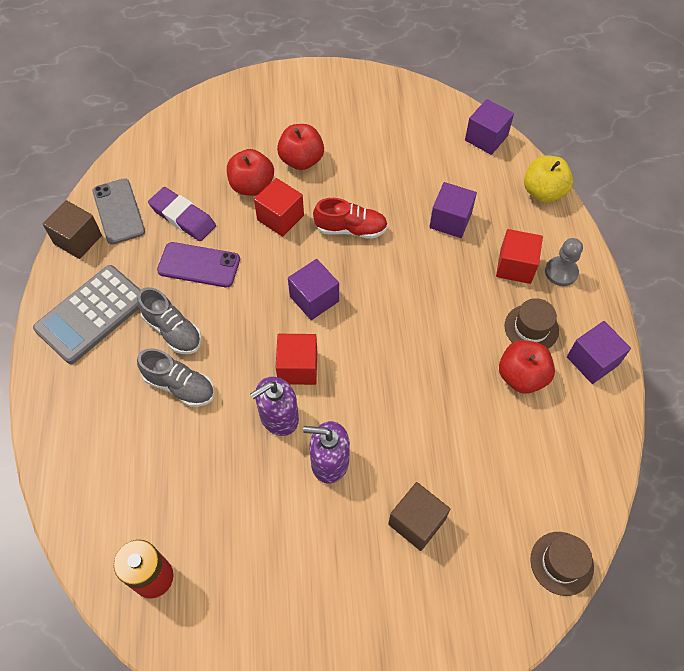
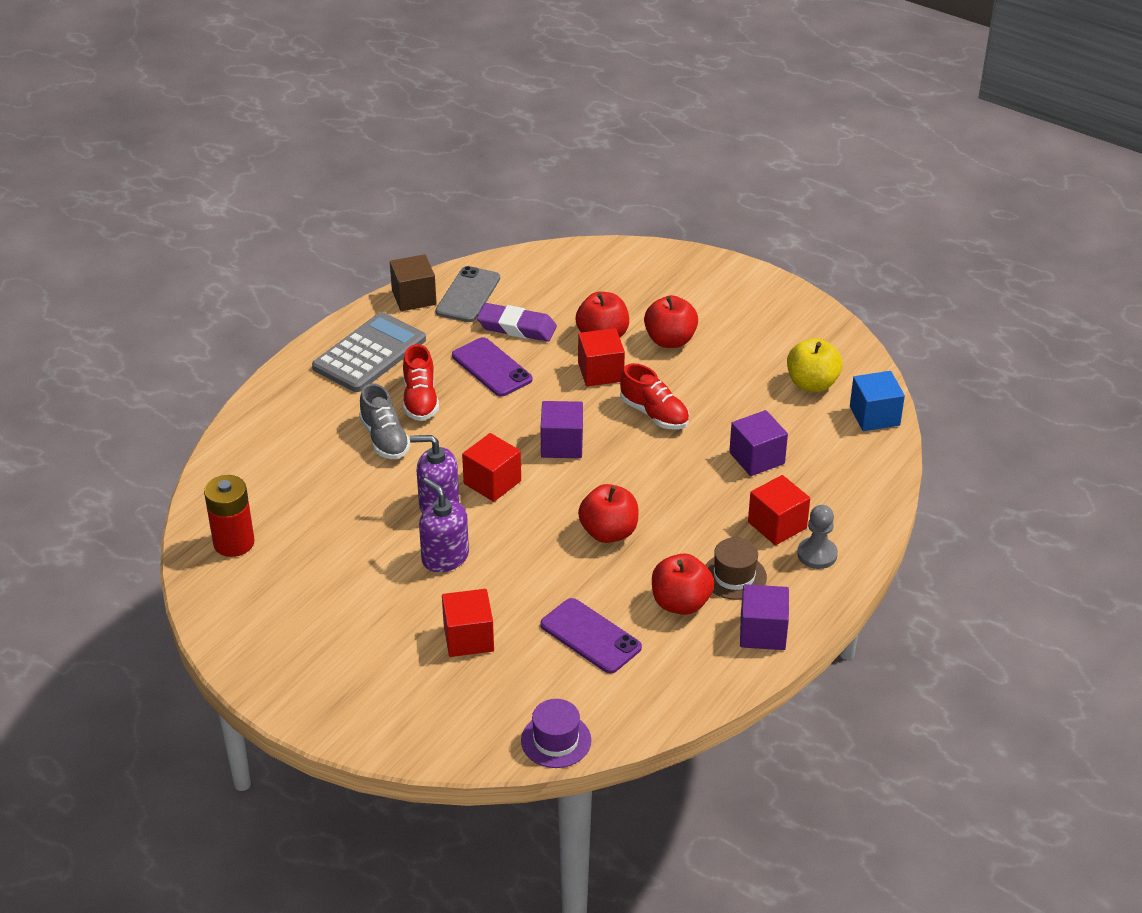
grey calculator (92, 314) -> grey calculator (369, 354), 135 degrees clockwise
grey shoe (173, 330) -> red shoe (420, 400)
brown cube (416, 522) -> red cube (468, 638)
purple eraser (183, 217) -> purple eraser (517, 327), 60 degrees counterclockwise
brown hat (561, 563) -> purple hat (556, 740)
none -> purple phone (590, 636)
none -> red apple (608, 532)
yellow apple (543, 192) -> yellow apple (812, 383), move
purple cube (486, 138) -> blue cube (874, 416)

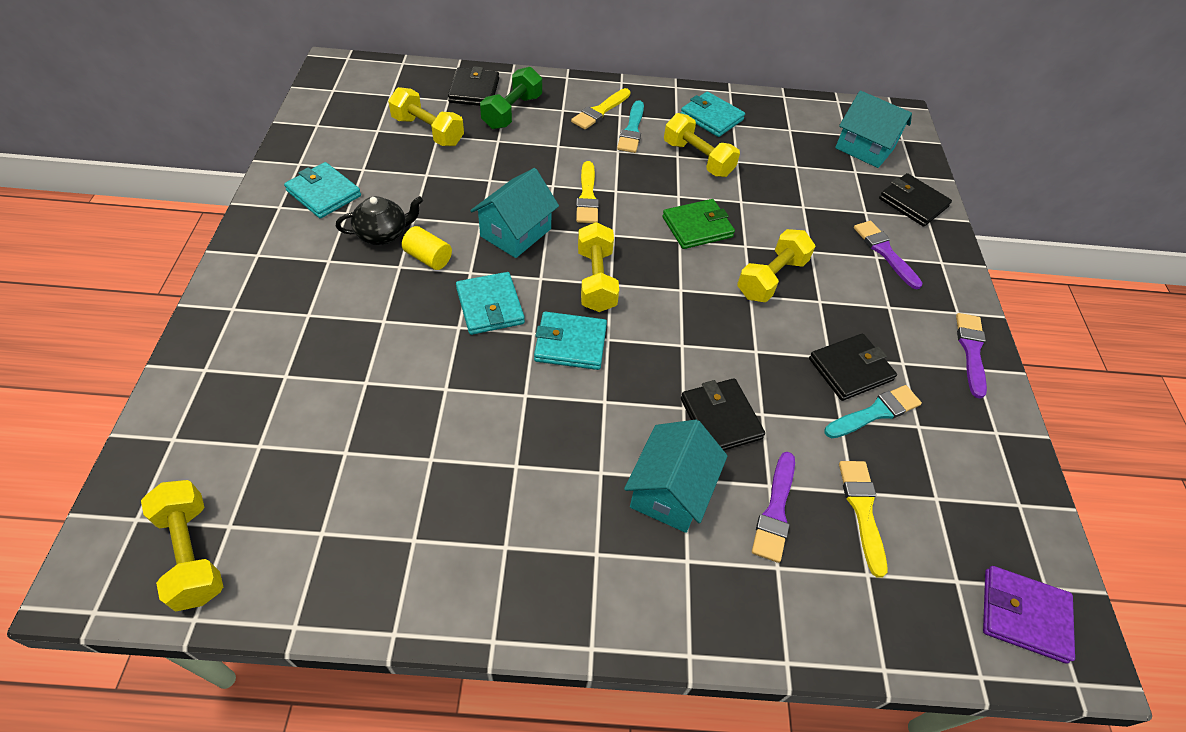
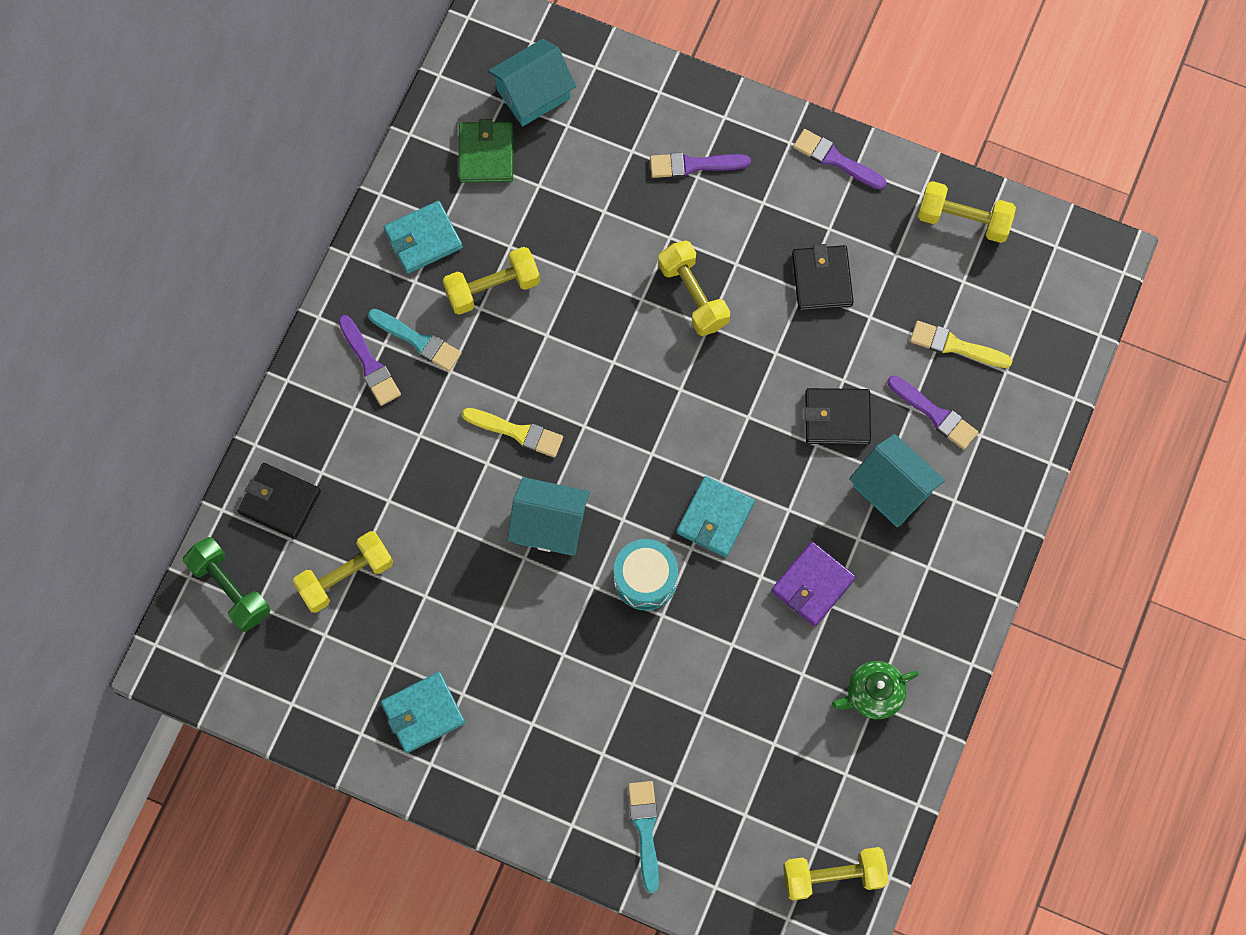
green dumbbell (512, 112) -> green dumbbell (230, 589), move
yellow brush (600, 111) -> purple brush (370, 364)
green wallet (697, 227) -> green wallet (486, 154), move
turquoise house (515, 232) -> turquoise house (550, 525), 45 degrees counterclockwise
turquoise wallet (490, 306) -> turquoise drum (645, 579)
turquoise brush (875, 412) -> turquoise brush (645, 830), move
purple wallet (1023, 615) -> purple wallet (812, 585), move
none -> green teapot (873, 694)
yellow dumbbell (596, 280) -> yellow dumbbell (963, 220), move
black teapot (383, 234) -> none
yellow cylinder (428, 258) -> none
black wallet (913, 203) -> none

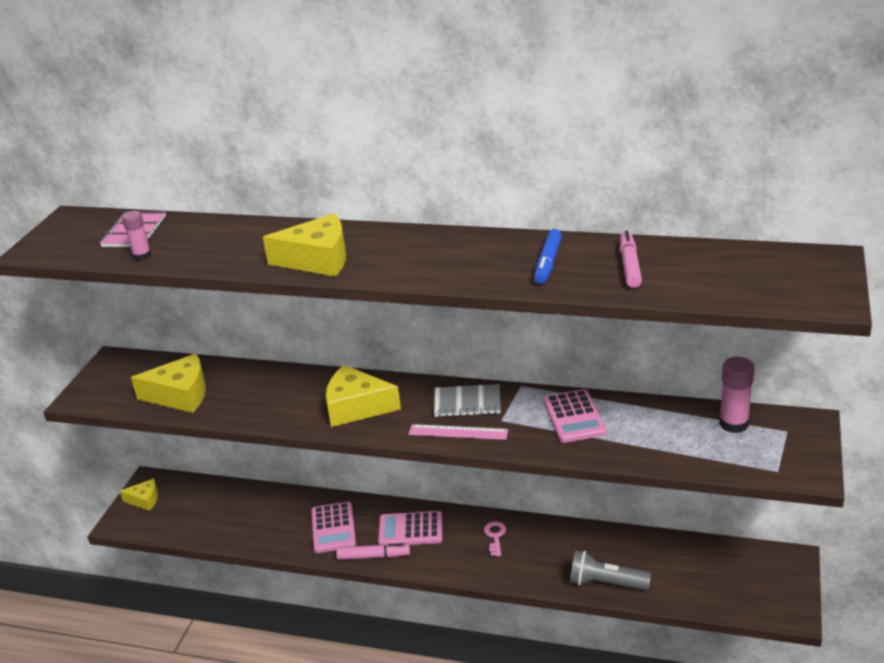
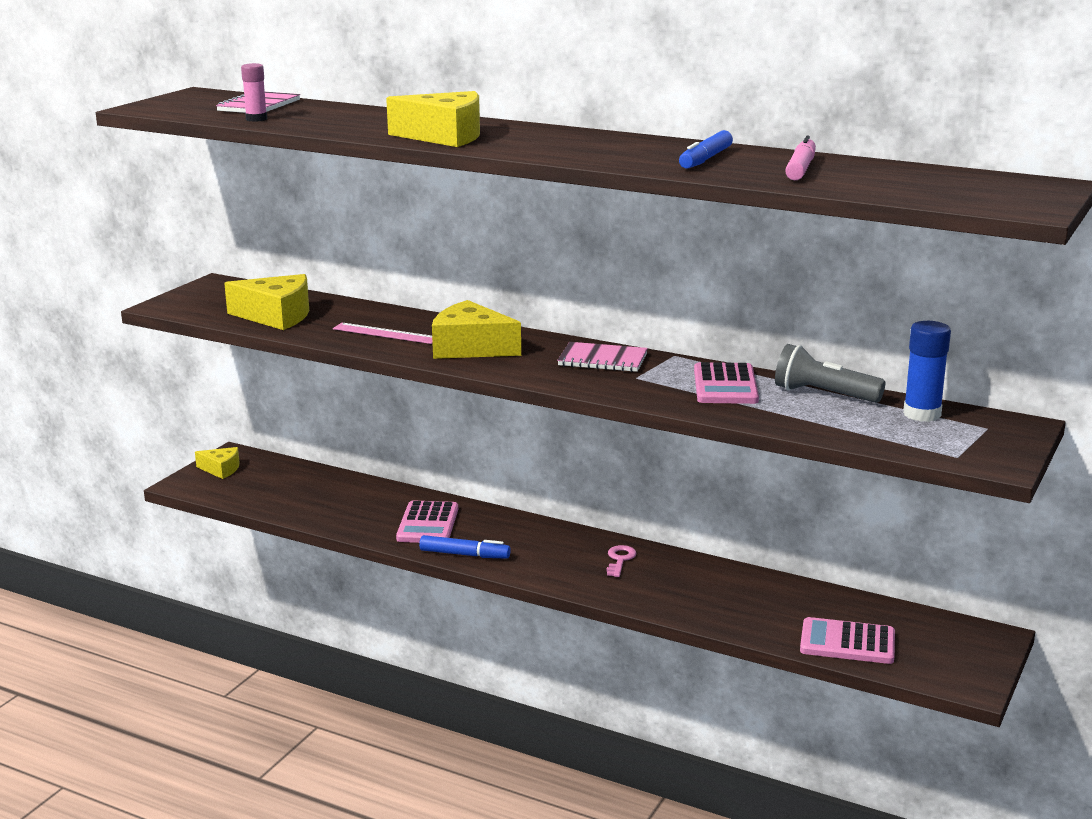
pink ruler (458, 432) -> pink ruler (385, 333), move
pink marker (373, 556) -> blue marker (464, 554)
grey notebook (467, 402) -> pink notebook (602, 360)
grey flashlight (605, 583) -> grey flashlight (823, 394), move
pink calculator (410, 529) -> pink calculator (847, 642), move
pink glue stick (733, 424) -> blue glue stick (922, 414)

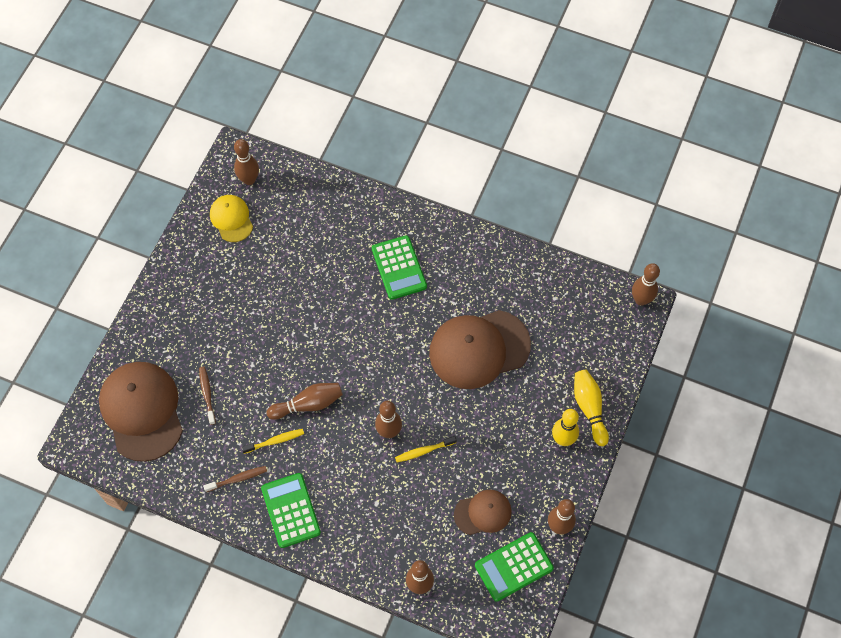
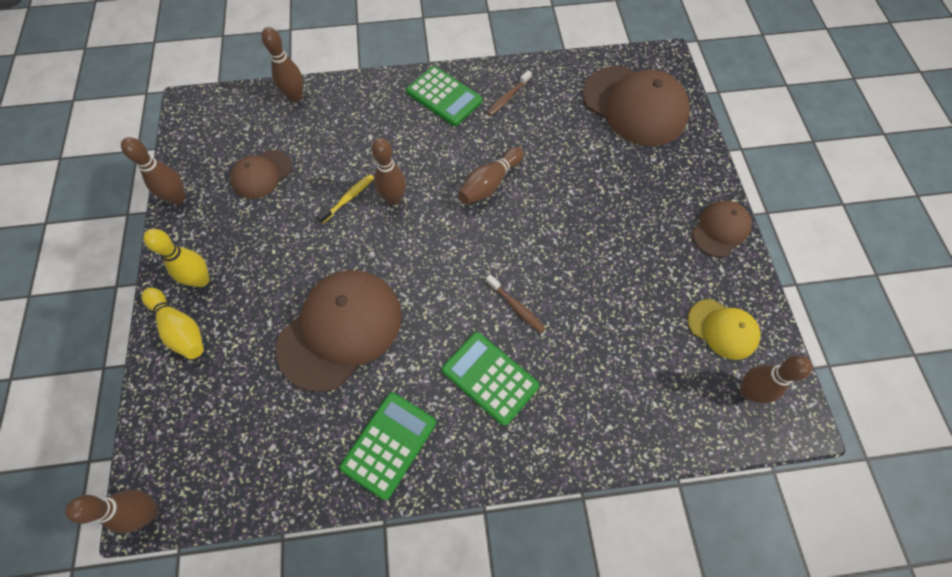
green calculator (514, 567) -> green calculator (389, 444), move
brown toothbrush (207, 394) -> brown toothbrush (516, 307), move
none -> brown cap (720, 229)
yellow toothbrush (275, 441) -> none

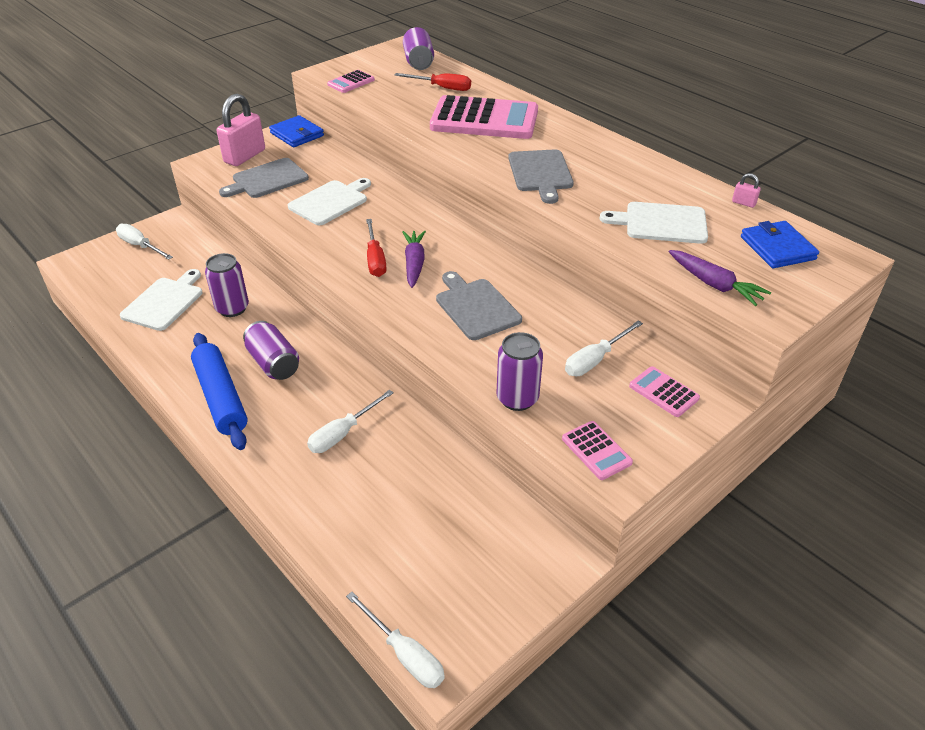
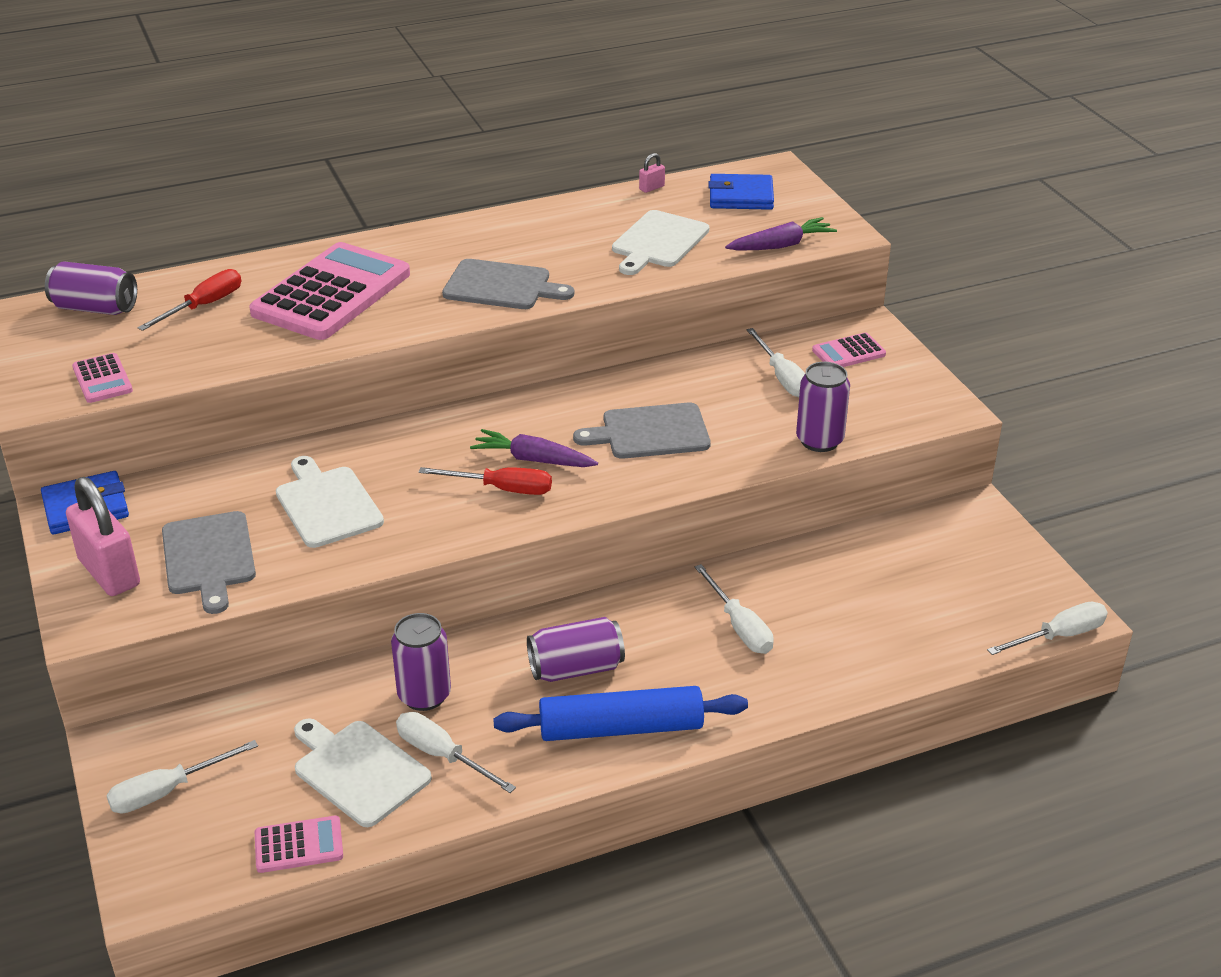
pink calculator (596, 451) -> pink calculator (299, 845), move
none -> white screwdriver (442, 755)

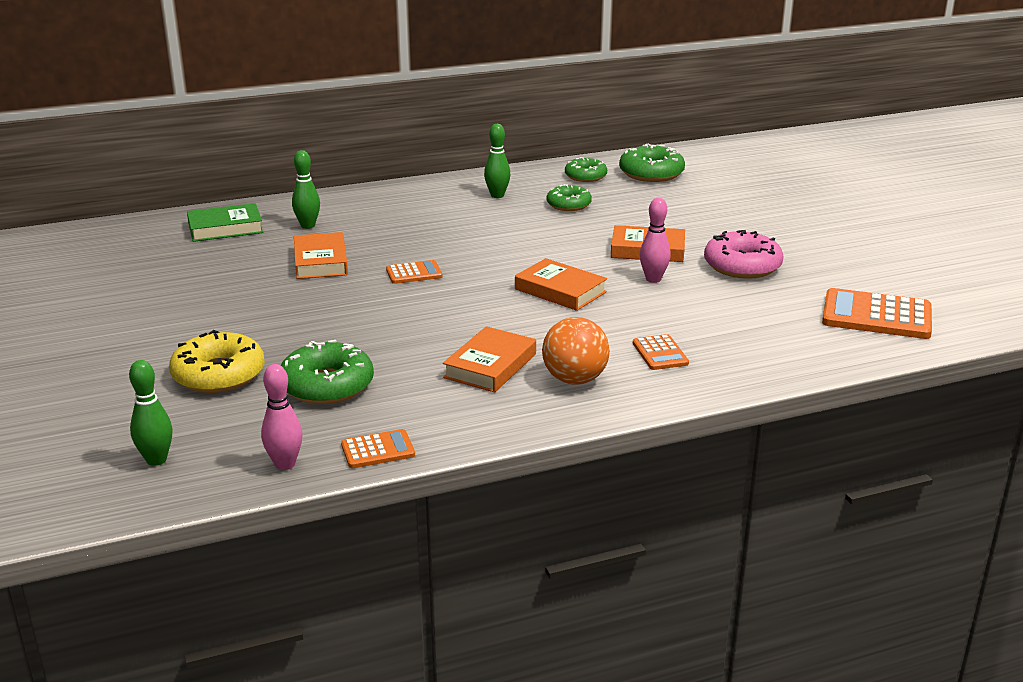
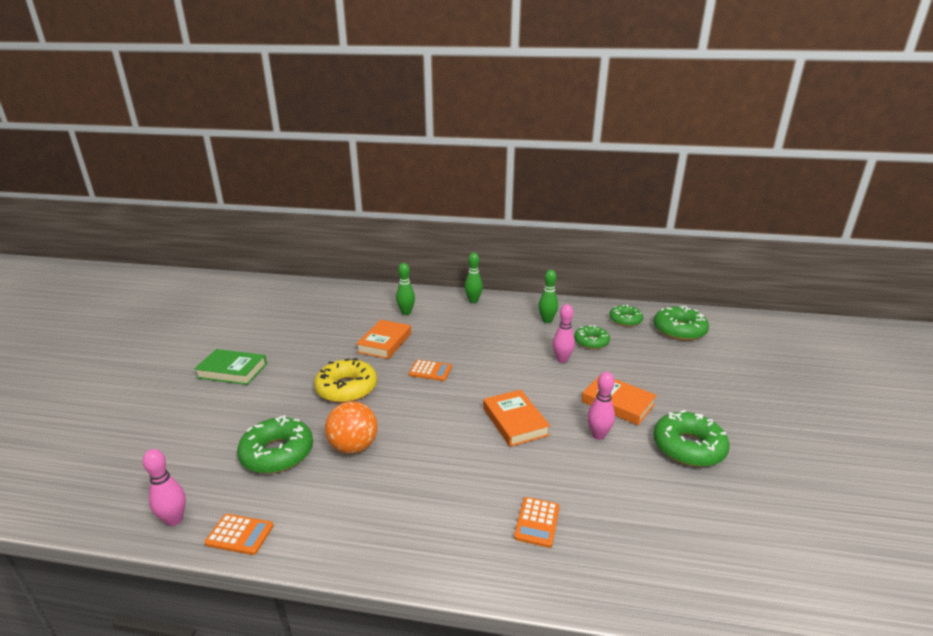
green book (225, 228) -> green book (232, 371), move
yellow donut (219, 375) -> yellow donut (346, 388), move
orange ball (574, 379) -> orange ball (353, 447), move
green bowling pin (156, 460) -> green bowling pin (473, 301), move
none -> pink bowling pin (562, 360)
pink donut (742, 266) -> green donut (688, 447)
orange book (490, 366) -> none
orange calculator (876, 316) -> none

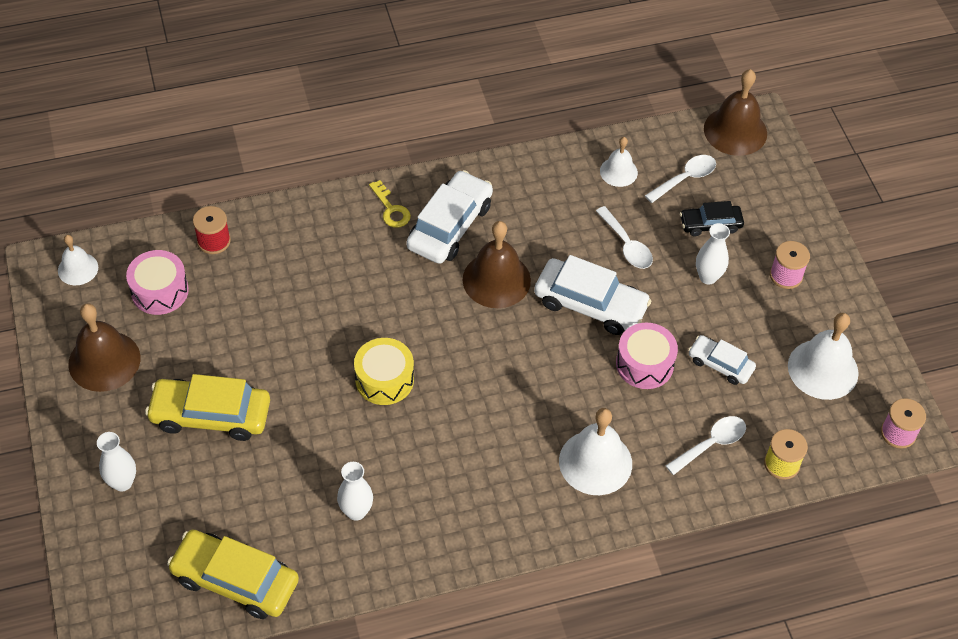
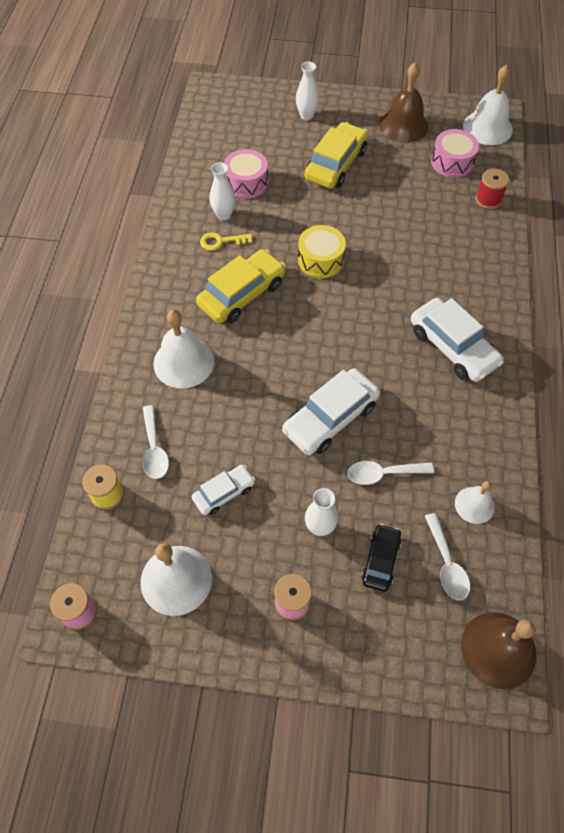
yellow car (235, 580) -> yellow car (242, 294), move
yellow key (391, 209) -> yellow key (221, 241), move
pink drum (644, 364) -> pink drum (246, 183), move
white bell (78, 269) -> white bell (487, 127), x1.71
brown bell (496, 280) -> none

